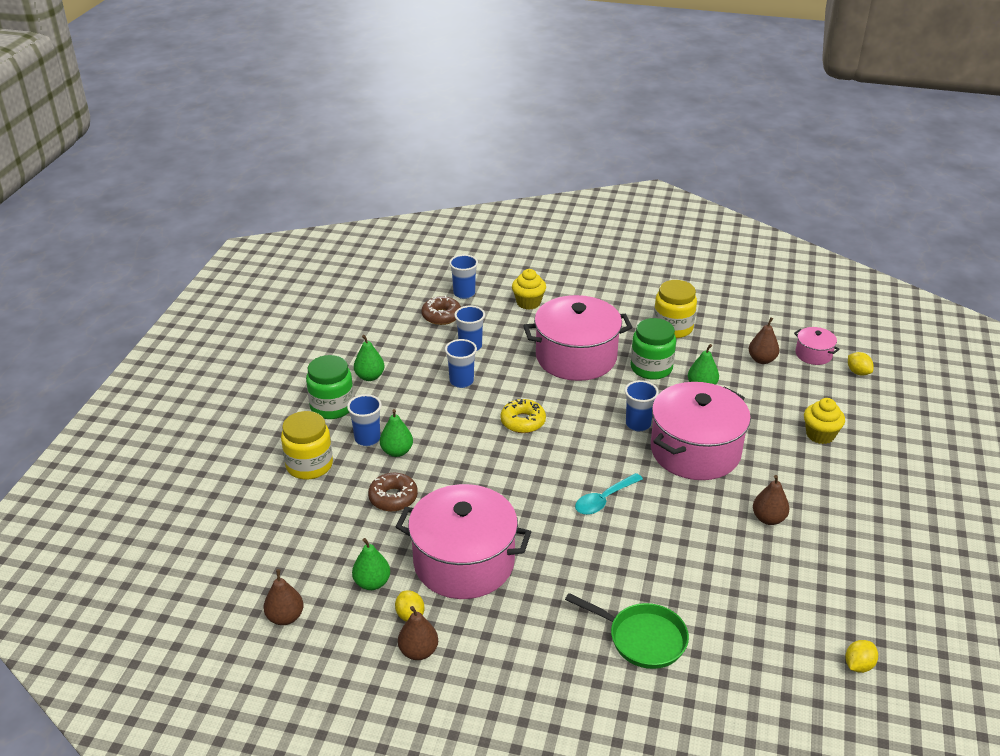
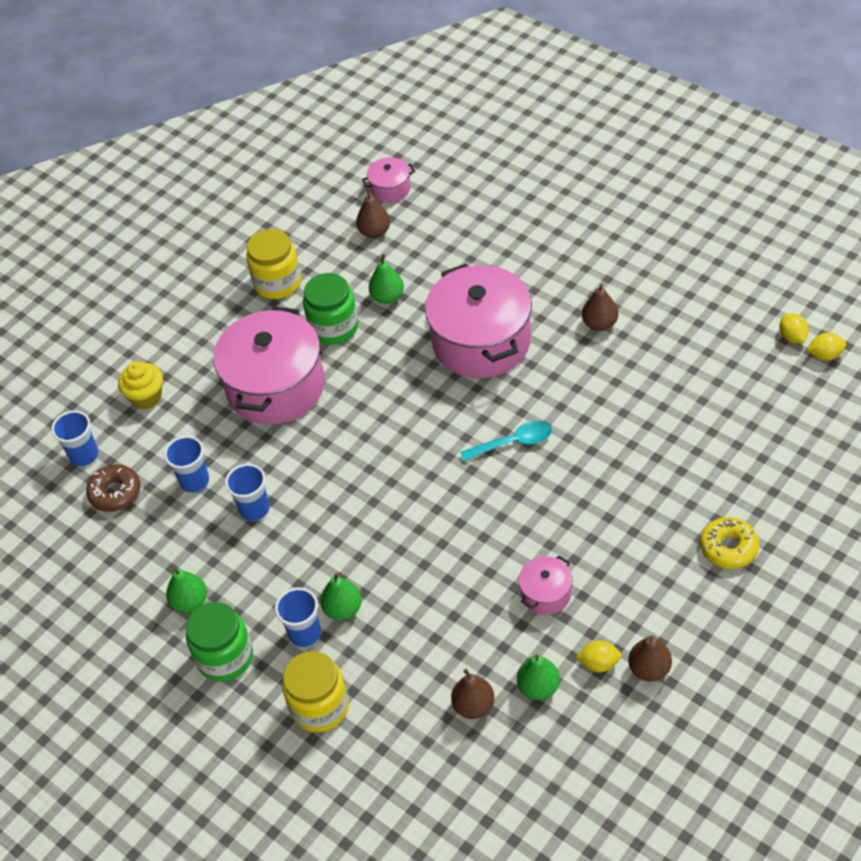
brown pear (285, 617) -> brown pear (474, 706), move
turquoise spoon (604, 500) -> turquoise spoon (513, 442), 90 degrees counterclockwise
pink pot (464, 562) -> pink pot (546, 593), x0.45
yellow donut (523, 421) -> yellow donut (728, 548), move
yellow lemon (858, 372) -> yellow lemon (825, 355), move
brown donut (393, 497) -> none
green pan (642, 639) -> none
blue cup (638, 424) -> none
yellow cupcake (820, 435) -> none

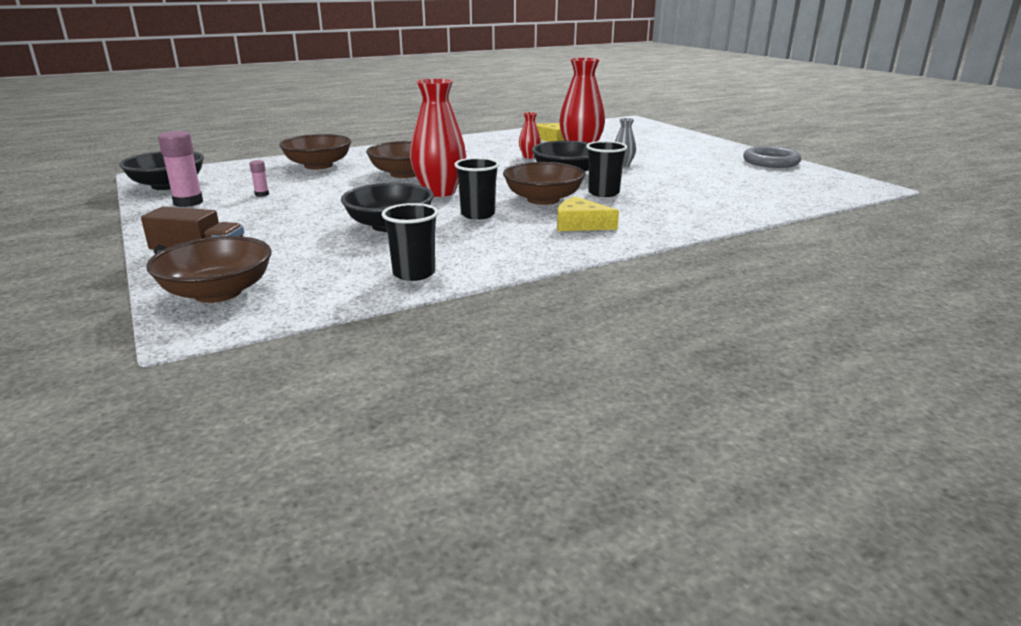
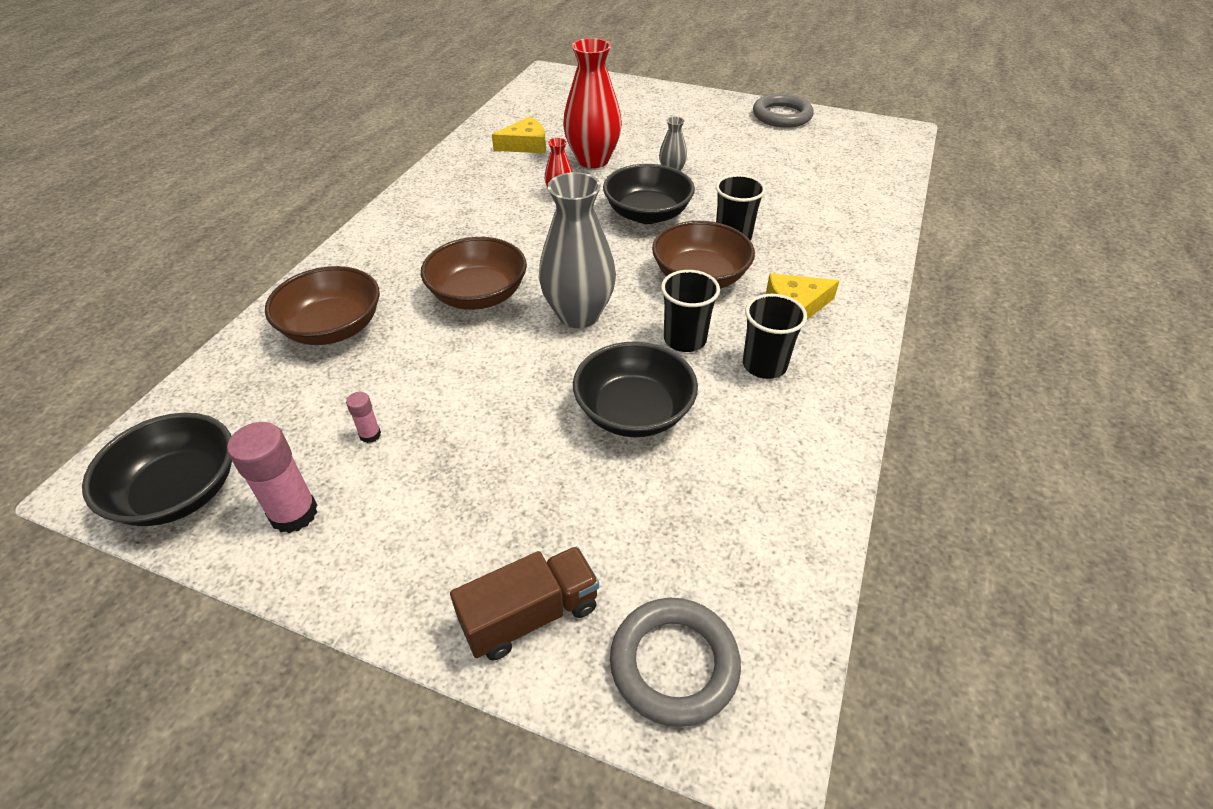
red vase (439, 192) -> grey vase (578, 315)
brown bowl (218, 293) -> grey ring (674, 664)
black cup (414, 273) -> black cup (764, 365), move

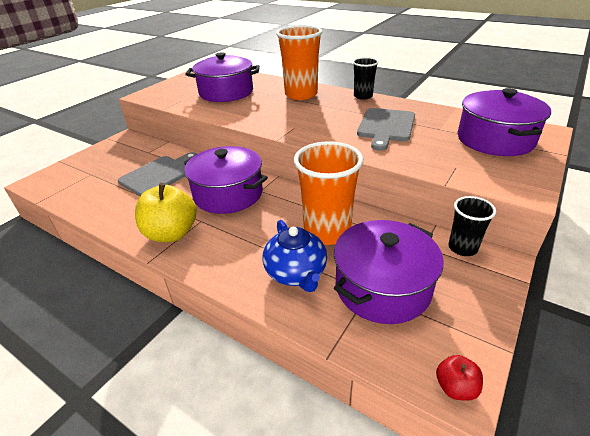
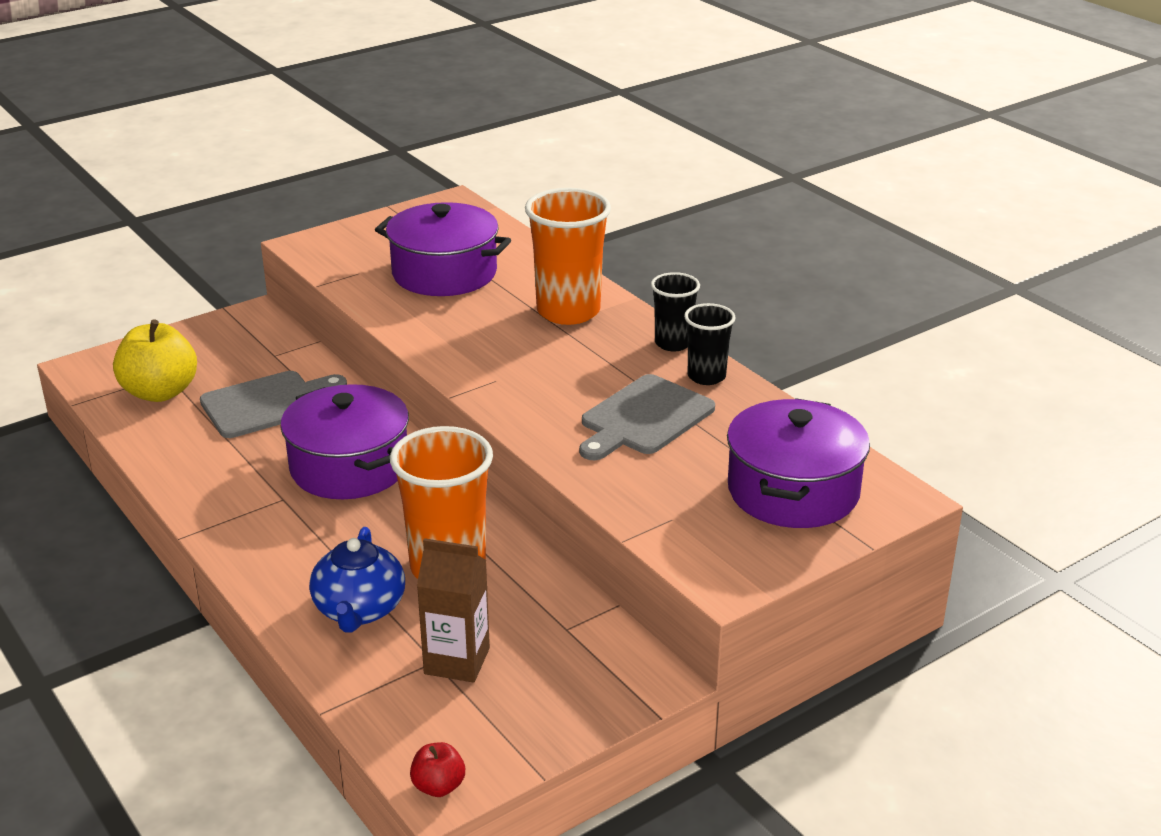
yellow apple (171, 233) -> yellow apple (160, 392), move
purple pot (382, 287) -> brown carton (457, 661)
black cup (462, 248) -> black cup (706, 376), move

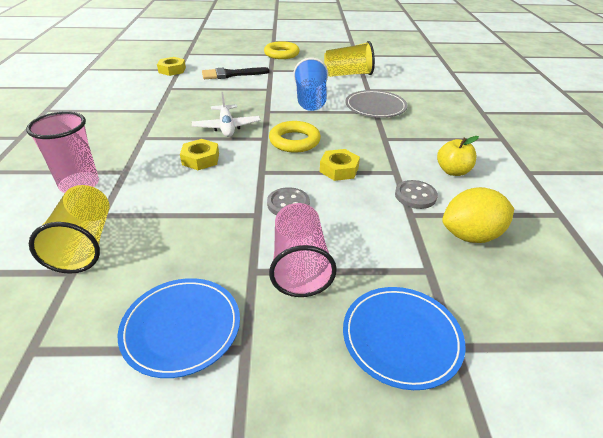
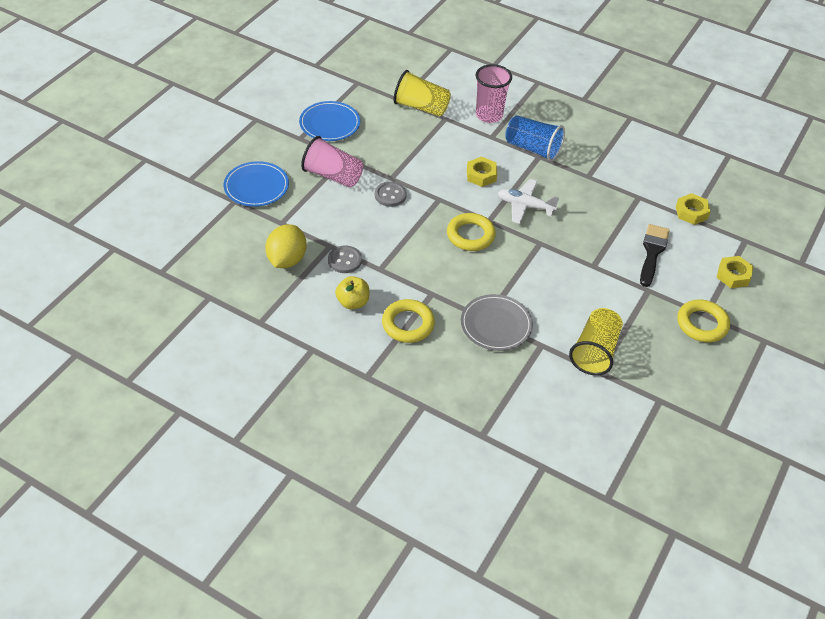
none -> yellow ring (408, 324)
blue cup (311, 100) -> blue cup (533, 149), move
yellow nut (339, 169) -> yellow nut (733, 275), move

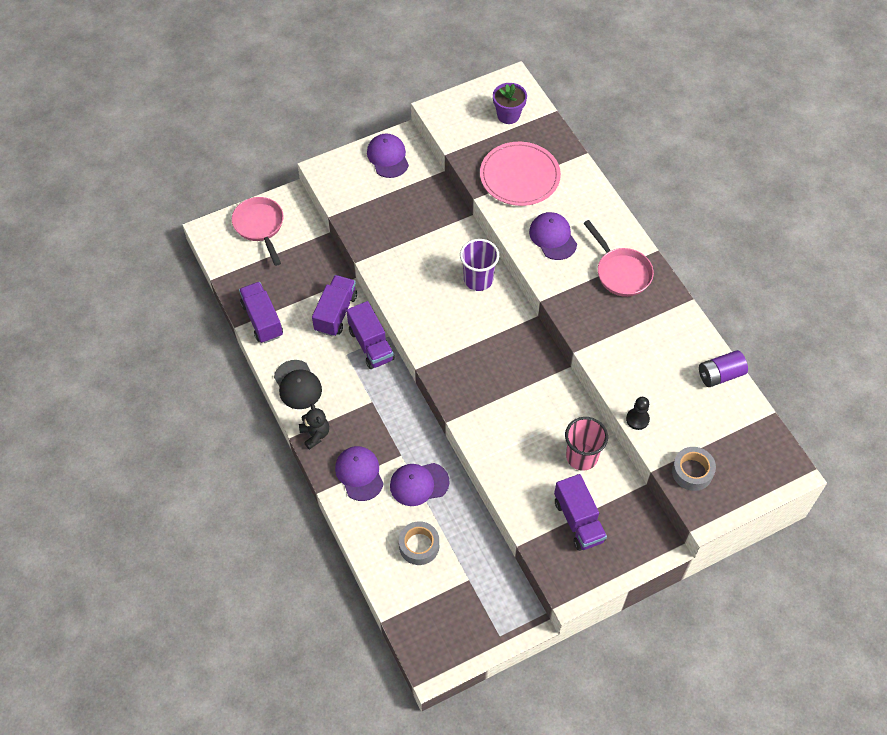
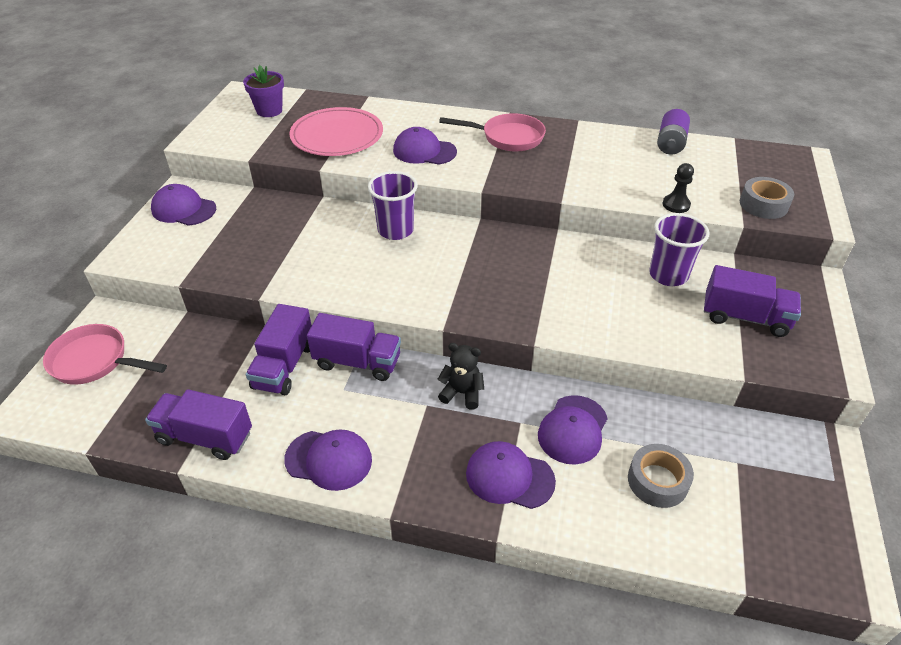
purple truck (336, 313) -> purple truck (284, 366), 135 degrees counterclockwise
black cap (297, 385) -> purple cap (329, 460)
black teddy bear (315, 434) -> black teddy bear (462, 393), move
pink cup (581, 457) -> purple cup (668, 275)

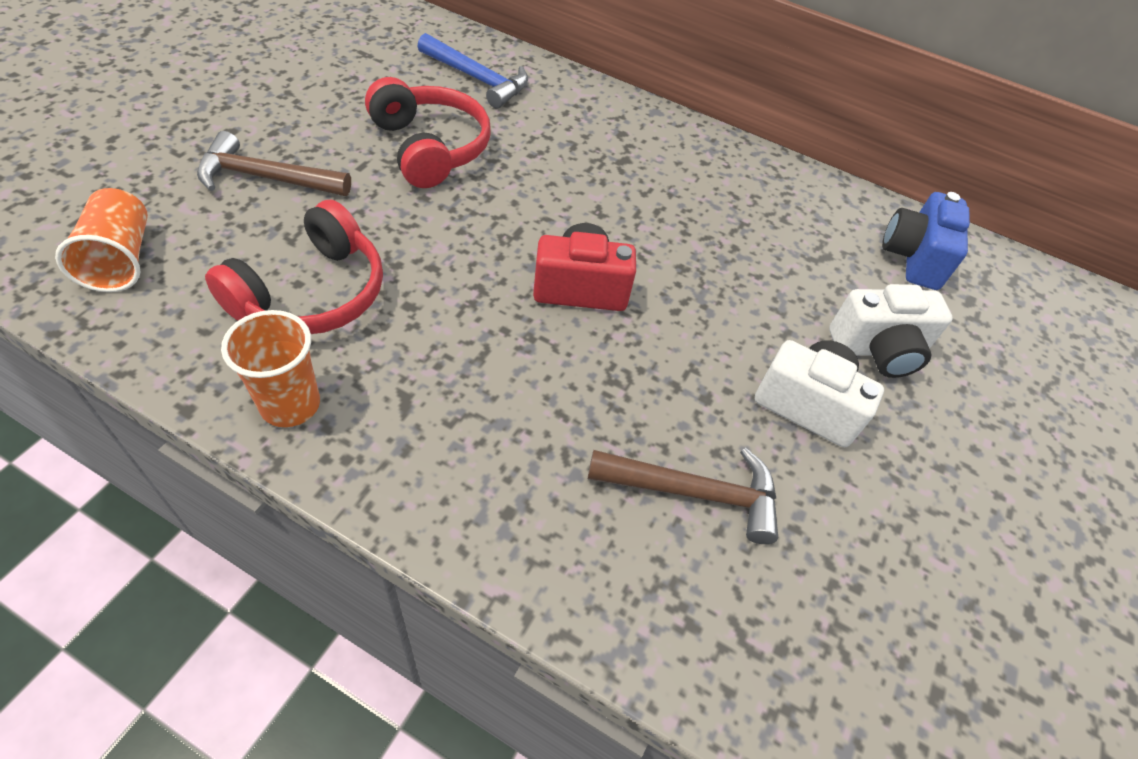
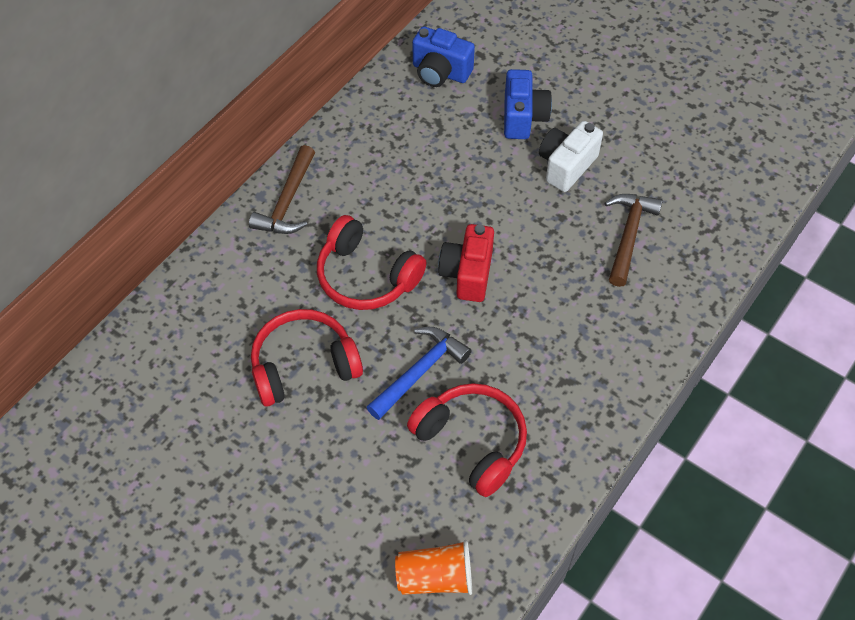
brown hammer (266, 178) -> brown hammer (287, 202), move
none -> red headphones (366, 276)
blue hammer (478, 79) -> blue hammer (420, 371), move
white camera (877, 350) -> blue camera (523, 117)
orange cup (290, 405) -> none

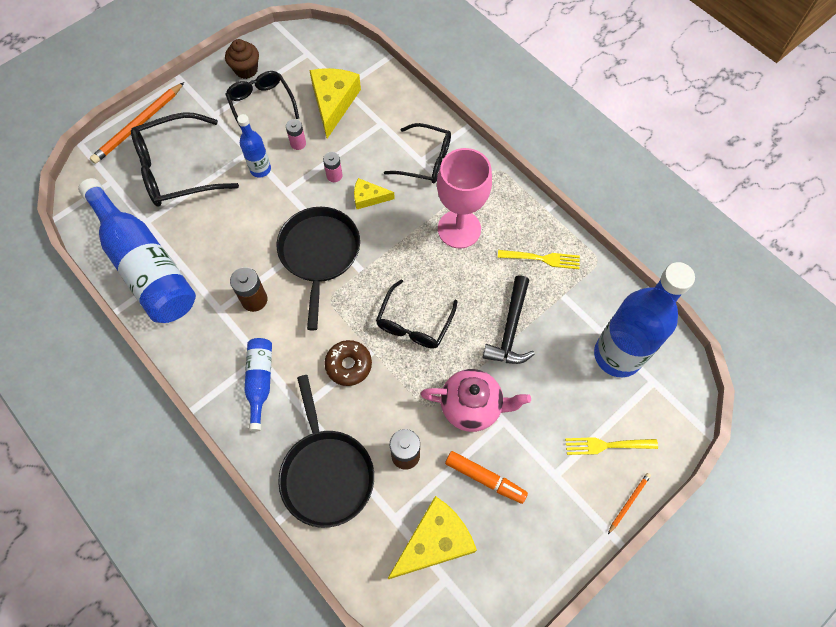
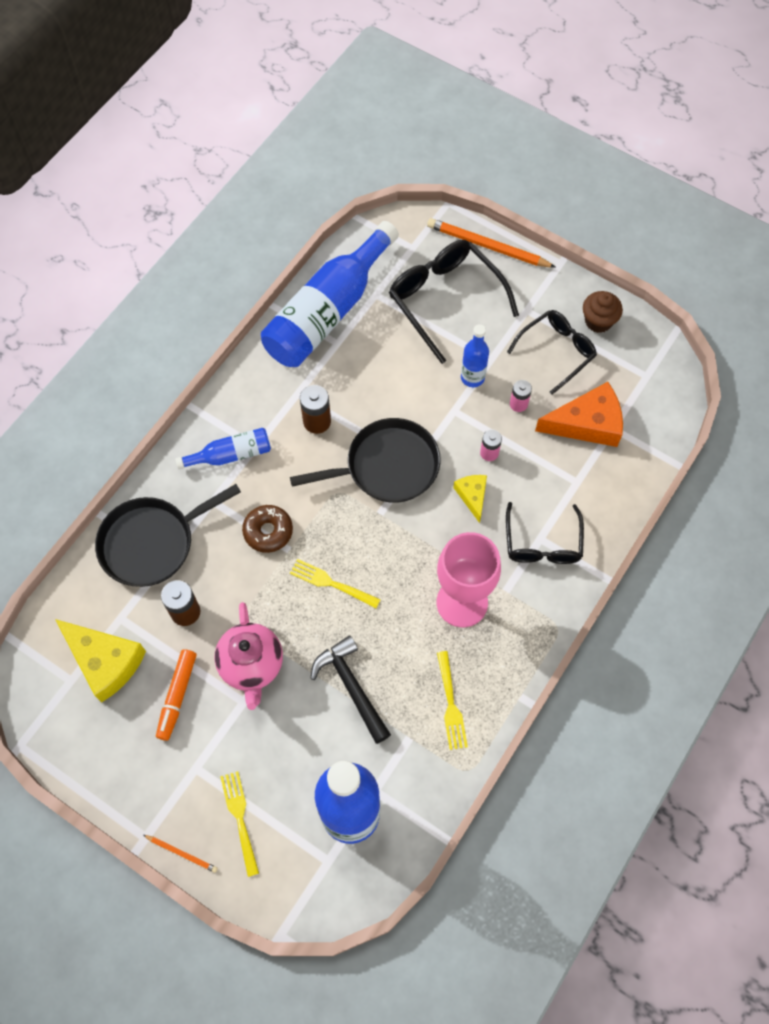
black glasses (414, 323) -> yellow fork (332, 583)
black hammer (510, 329) -> black hammer (351, 687), 60 degrees clockwise
yellow cheese (333, 102) -> orange cheese (587, 423)

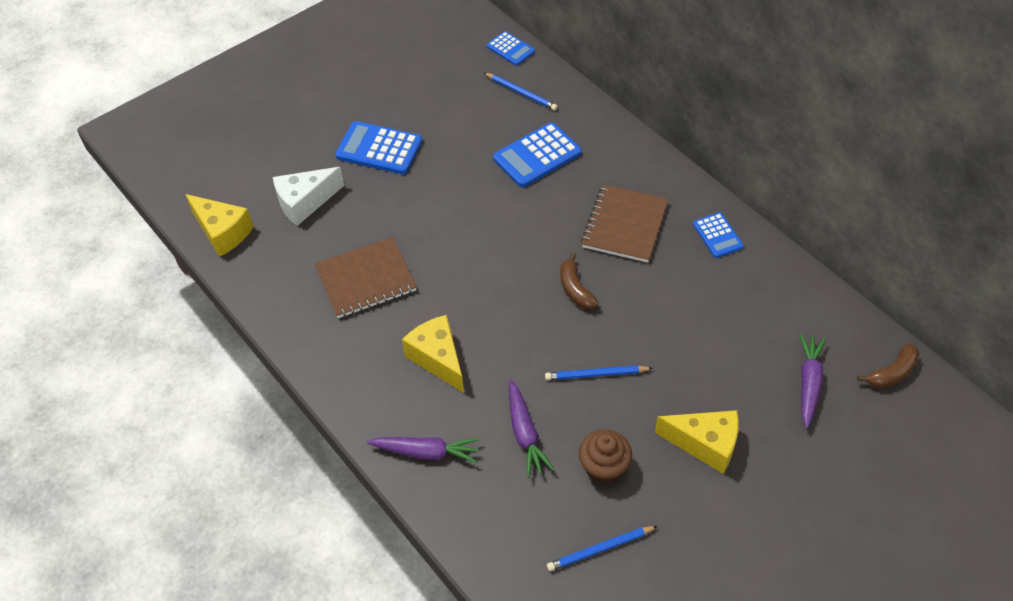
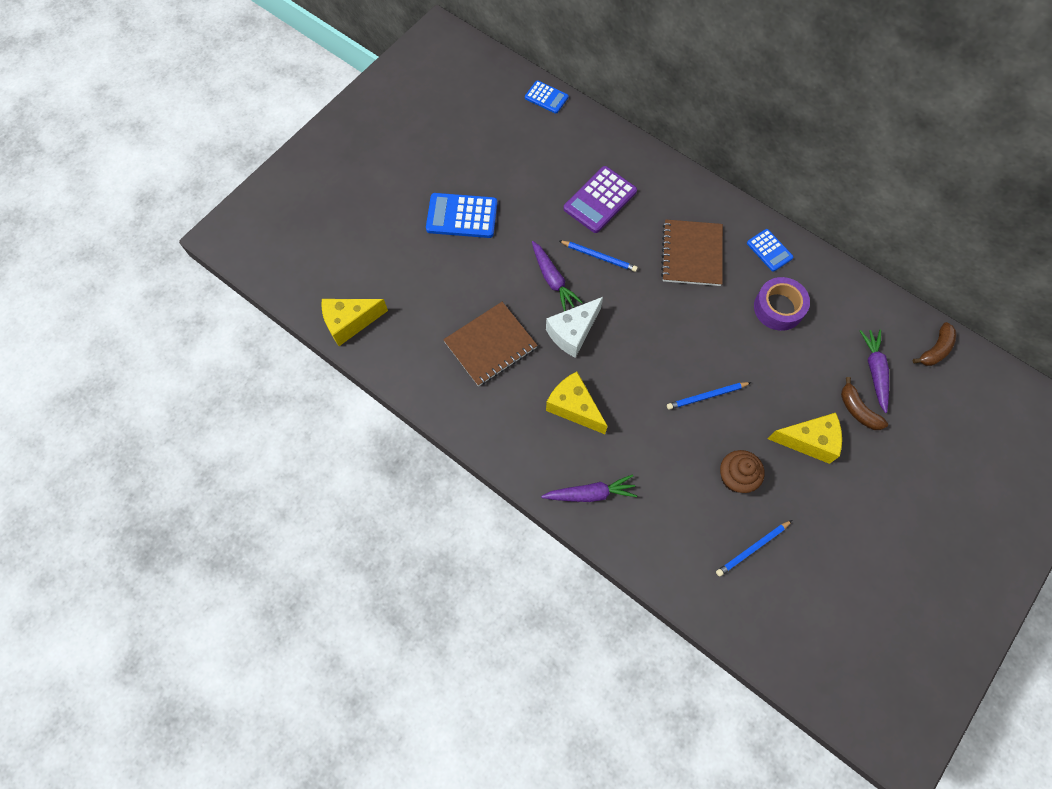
yellow cheese (222, 232) -> yellow cheese (350, 322), 135 degrees clockwise
purple carrot (525, 433) -> purple carrot (553, 280), move
white cheese (305, 202) -> white cheese (573, 332), move
blue pencil (521, 93) -> blue pencil (599, 256), move
blue calculator (537, 156) -> purple calculator (600, 200)
none -> purple tape (778, 308)
brown banana (575, 289) -> brown banana (858, 410), move

